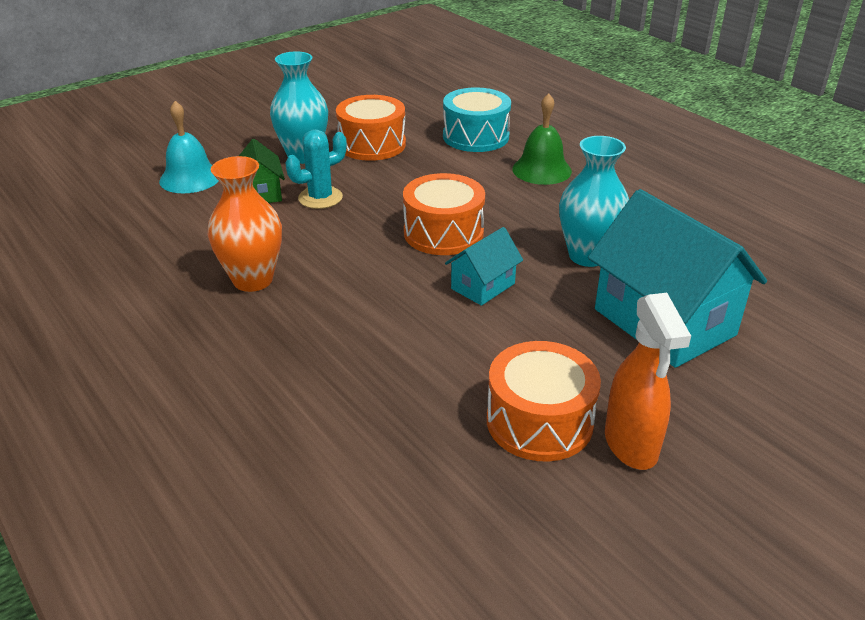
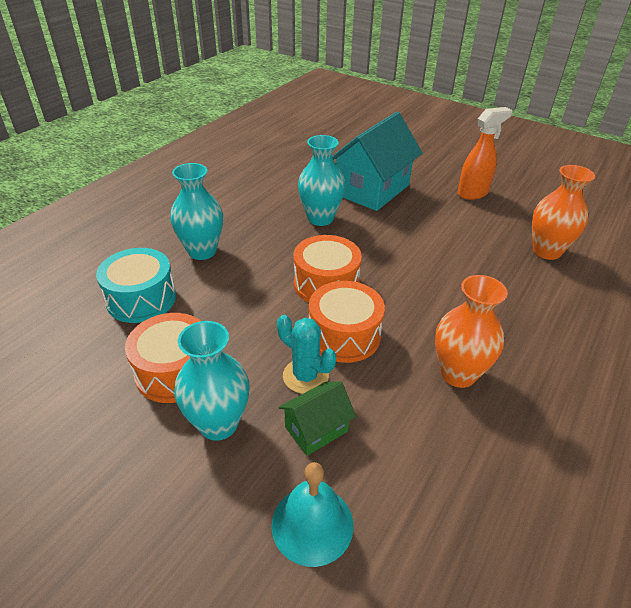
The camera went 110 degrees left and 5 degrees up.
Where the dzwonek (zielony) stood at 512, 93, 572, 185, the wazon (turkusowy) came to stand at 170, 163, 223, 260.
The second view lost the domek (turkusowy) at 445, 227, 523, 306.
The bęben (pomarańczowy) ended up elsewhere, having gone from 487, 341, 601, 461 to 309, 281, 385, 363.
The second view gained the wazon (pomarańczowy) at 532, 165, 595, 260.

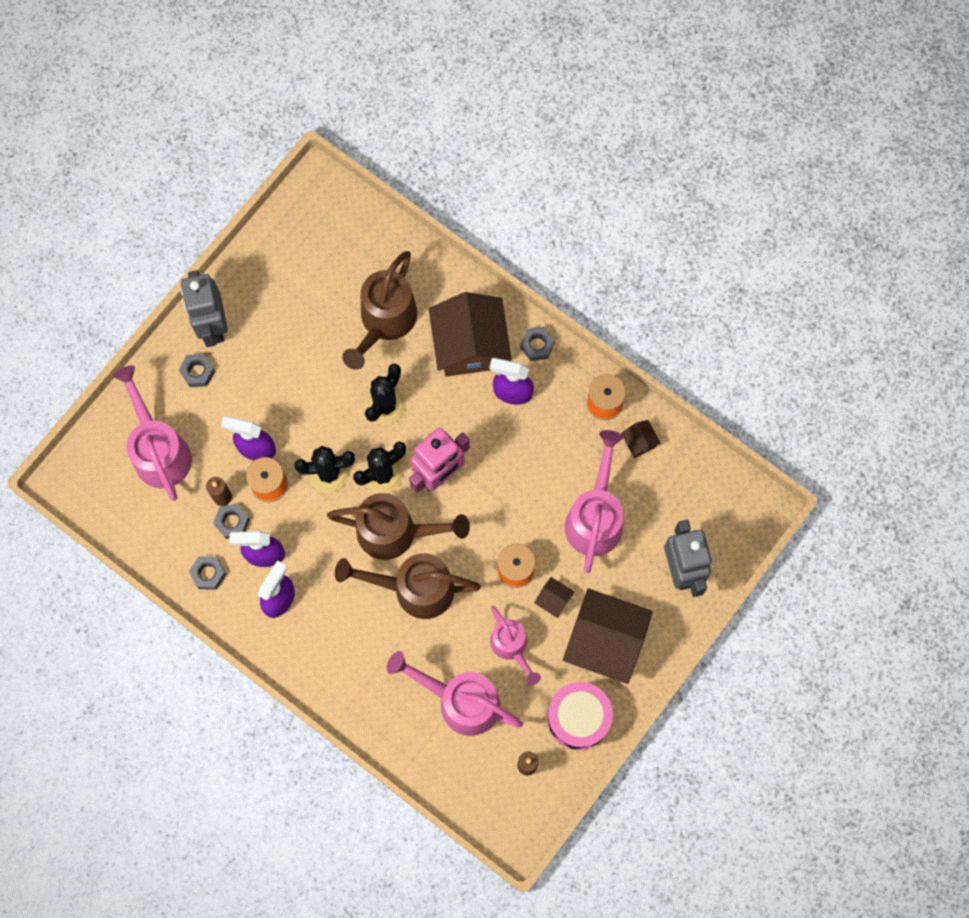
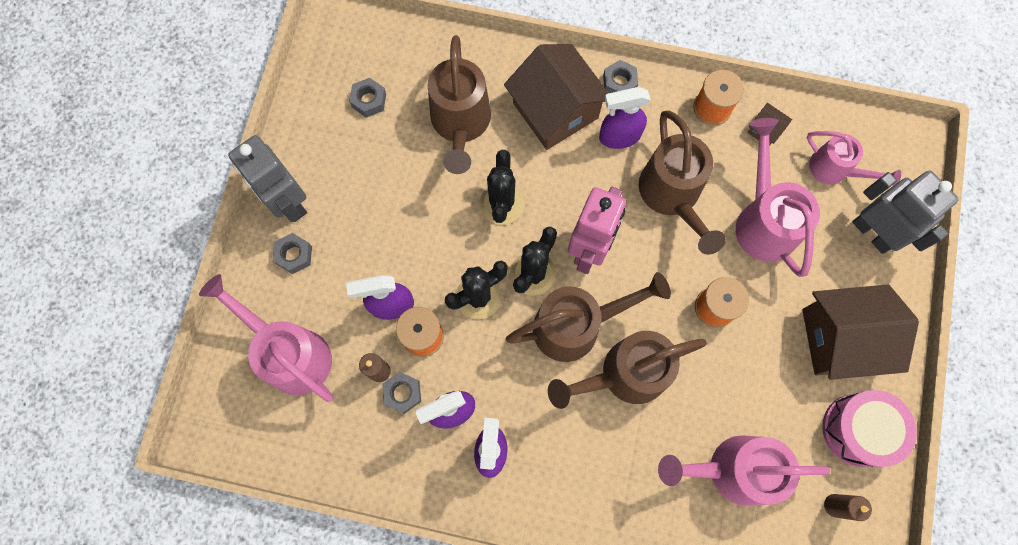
The camera went 25 degrees left and 0 degrees up.
The nakrętka (szary) ended up elsewhere, having gone from 189, 556, 226, 590 to 349, 78, 386, 118.
The second view lost the domek (brązowy) at 534, 577, 575, 618.
The konewka (różowy) ended up elsewhere, having gone from 490, 606, 541, 685 to 807, 131, 901, 186.
The second view gained the konewka (brązowy) at 639, 110, 726, 255.

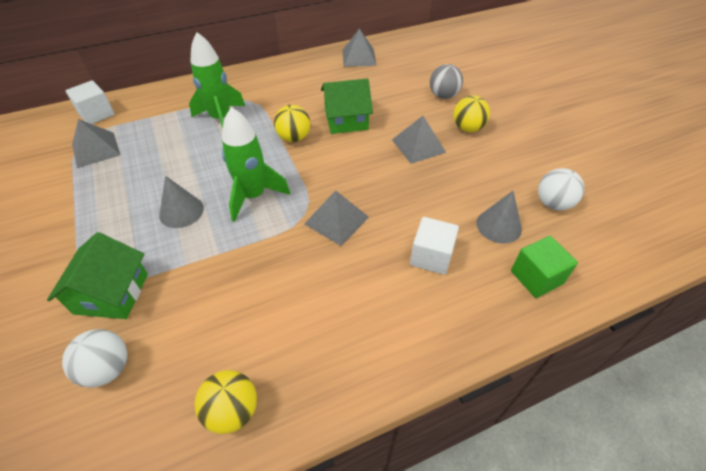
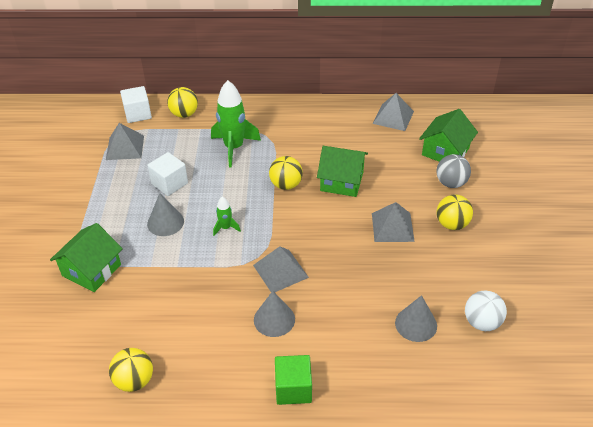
The camera went 25 degrees right and 5 degrees down.
The size of the rakieta (zielony) at 222, 107, 290, 222 changed by a factor of 0.48.
The sześcian (biały) ended up elsewhere, having gone from 410, 217, 459, 275 to 147, 152, 188, 196.
The sześcian (zielony) ended up elsewhere, having gone from 511, 236, 578, 298 to 275, 355, 312, 405.
The second view lost the piłka (biały) at 62, 329, 127, 388.
The second view gained the piłka (żółty) at 167, 87, 198, 118.
The second view gained the domek (zielony) at 419, 109, 478, 162.
The second view gained the stożek (szary) at 254, 291, 295, 337.

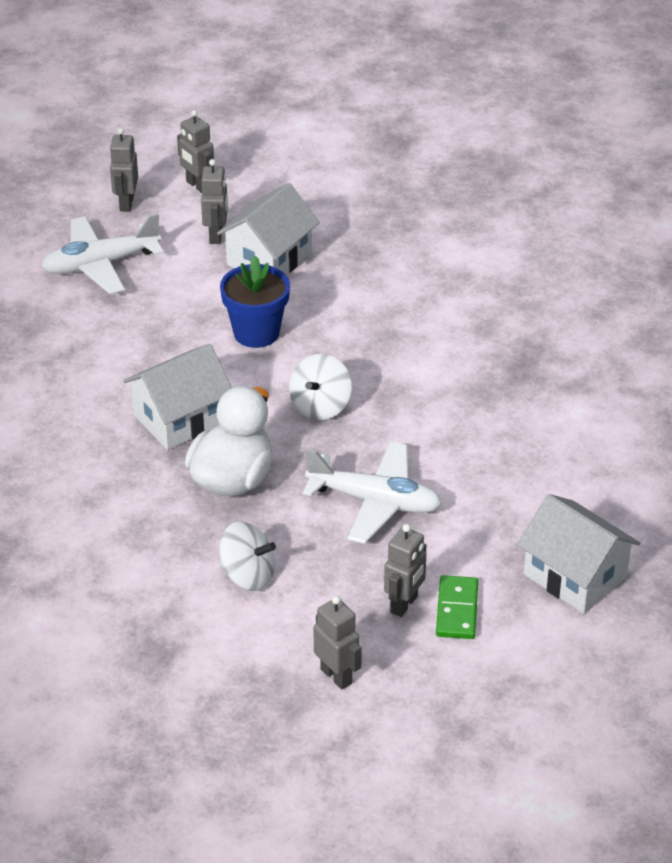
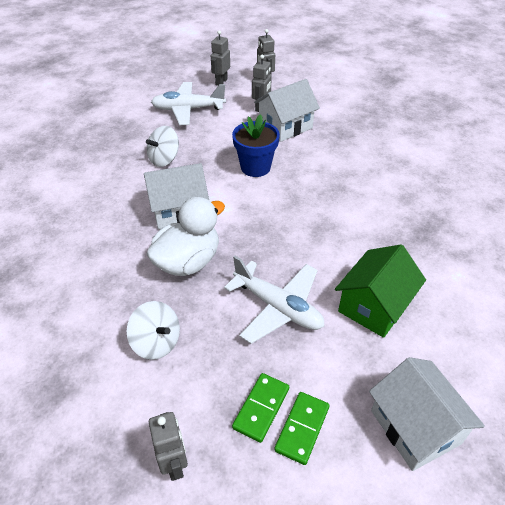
The camera went 20 degrees right and 5 degrees up.
The bączek (biały) ended up elsewhere, having gone from 289, 354, 352, 420 to 146, 126, 179, 167.
Where the robot (szary) stood at 384, 524, 426, 617, the kostka domina (zielony) came to stand at 232, 373, 289, 443.
The second view gained the domek (zielony) at 335, 244, 426, 338.

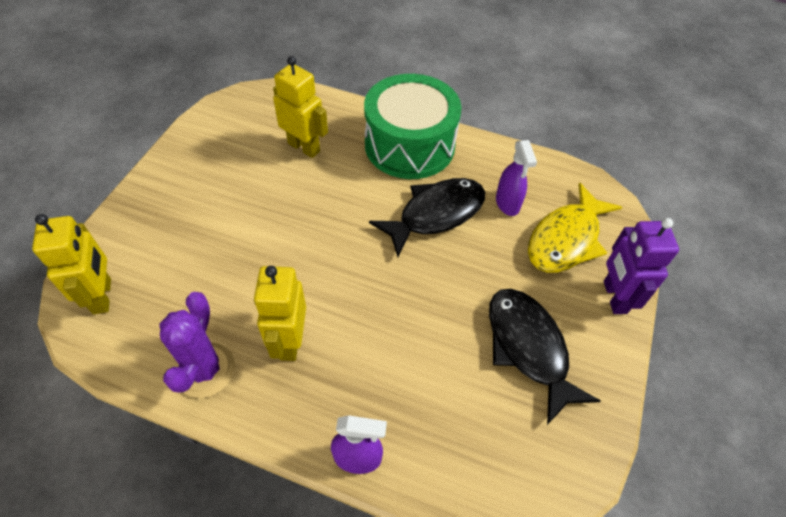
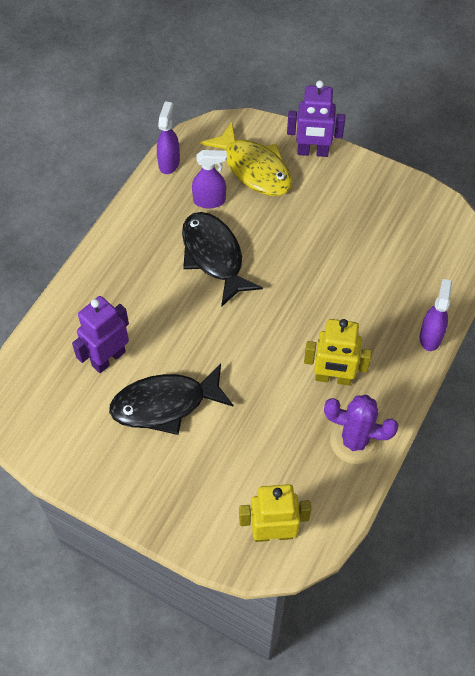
The camera went 80 degrees left and 5 degrees up.
What was the robot (żółty) at 273, 56, 328, 158 turned into the robot (fioletowy) at 72, 296, 129, 373.
The second view lost the bęben (zielony) at 364, 74, 461, 179.
The ryba (czarny) ended up elsewhere, having gone from 489, 289, 601, 425 to 109, 364, 234, 435.
The second view gained the spryskiwacz (fioletowy) at 157, 102, 180, 174.

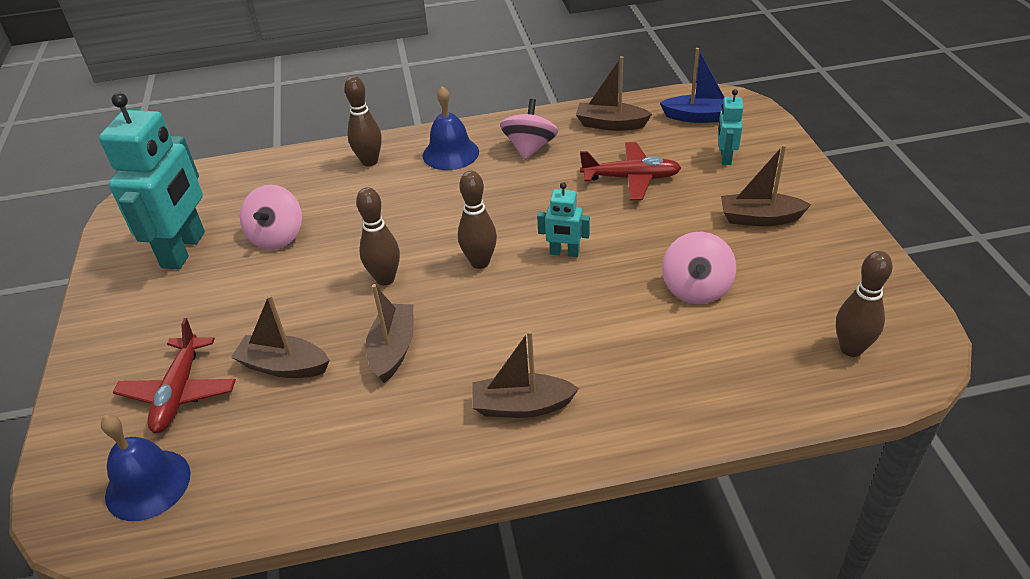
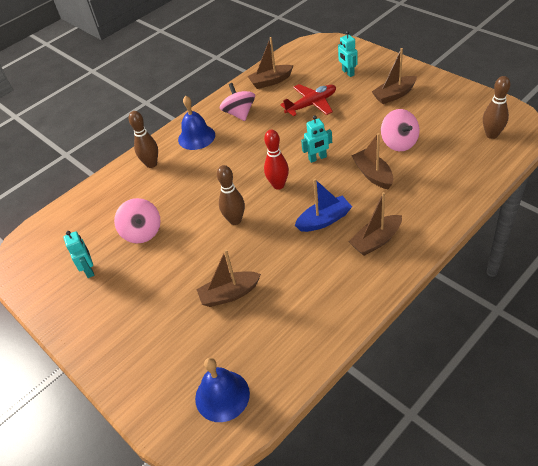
The camera went 30 degrees left and 5 degrees up.
The łódka (niebieski) ended up elsewhere, having gone from 660, 48, 724, 123 to 295, 179, 352, 232.
The size of the robot (turkusowy) at 99, 93, 205, 270 changed by a factor of 0.47.
What was the kręgiel (brązowy) at 458, 171, 497, 269 turned into the kręgiel (czerwony) at 264, 130, 289, 190.
The łódka (brązowy) ended up elsewhere, having gone from 366, 284, 414, 383 to 351, 133, 394, 189.
The second view lost the samolot (czerwony) at 113, 318, 236, 433.

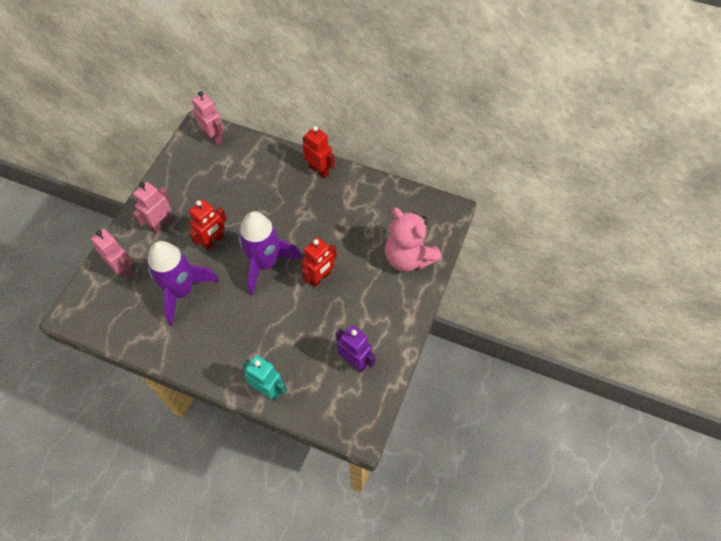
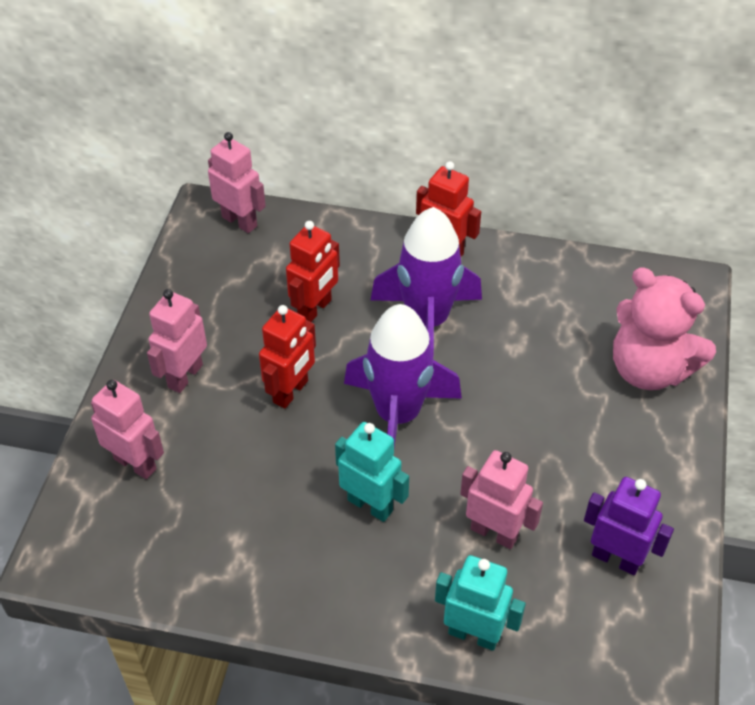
The camera went 10 degrees left and 10 degrees down.
The robot (czerwony) ended up elsewhere, having gone from 302, 237, 337, 288 to 286, 221, 340, 322.
The rakieta (fioletowy) ended up elsewhere, having gone from 148, 241, 219, 326 to 371, 207, 482, 358.
The second view gained the robot (turkusowy) at 335, 422, 409, 522.
The second view gained the robot (różowy) at 460, 450, 543, 549.

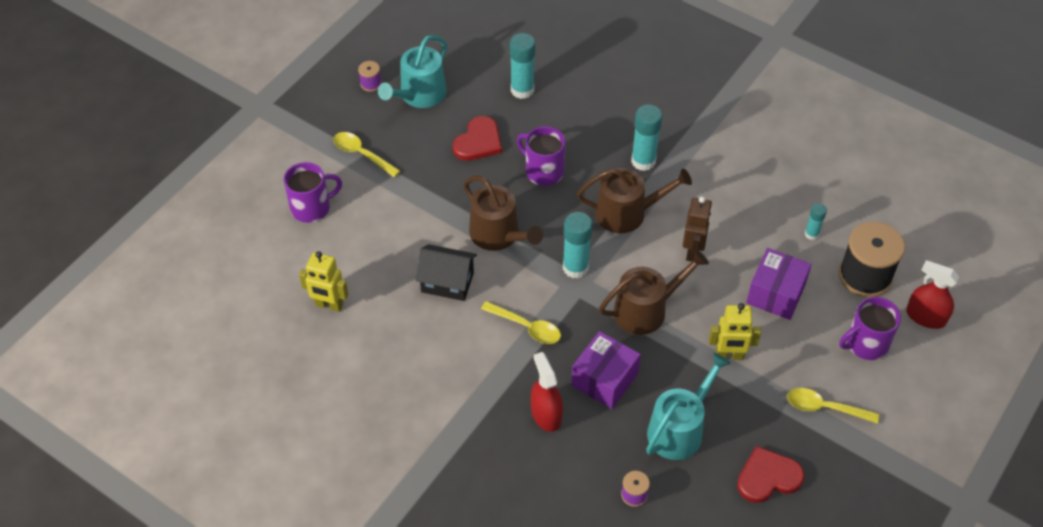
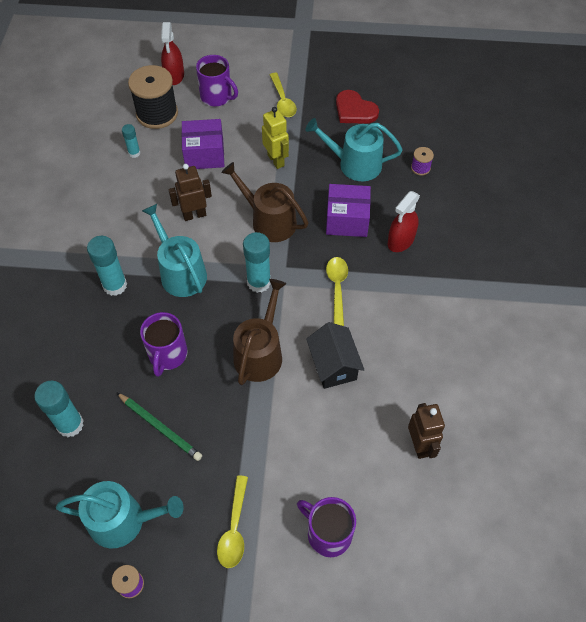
The camera went 120 degrees left and 5 degrees up.
Where the serce (czerwony) stood at 453, 116, 502, 161, the ołówek (zielony) came to stand at 116, 392, 202, 461.
What was the konewka (brązowy) at 577, 168, 692, 233 turned into the konewka (turkusowy) at 142, 204, 207, 297.
What was the robot (żółty) at 299, 251, 348, 312 turned into the robot (brązowy) at 408, 403, 445, 459.

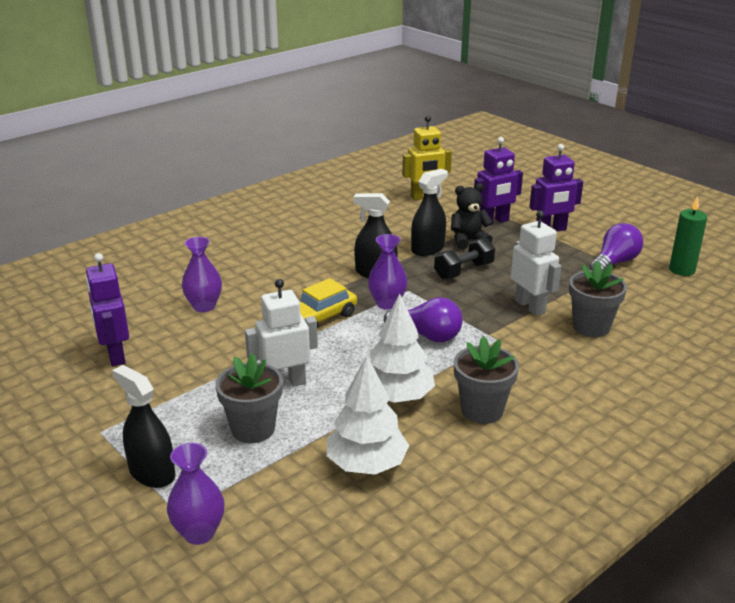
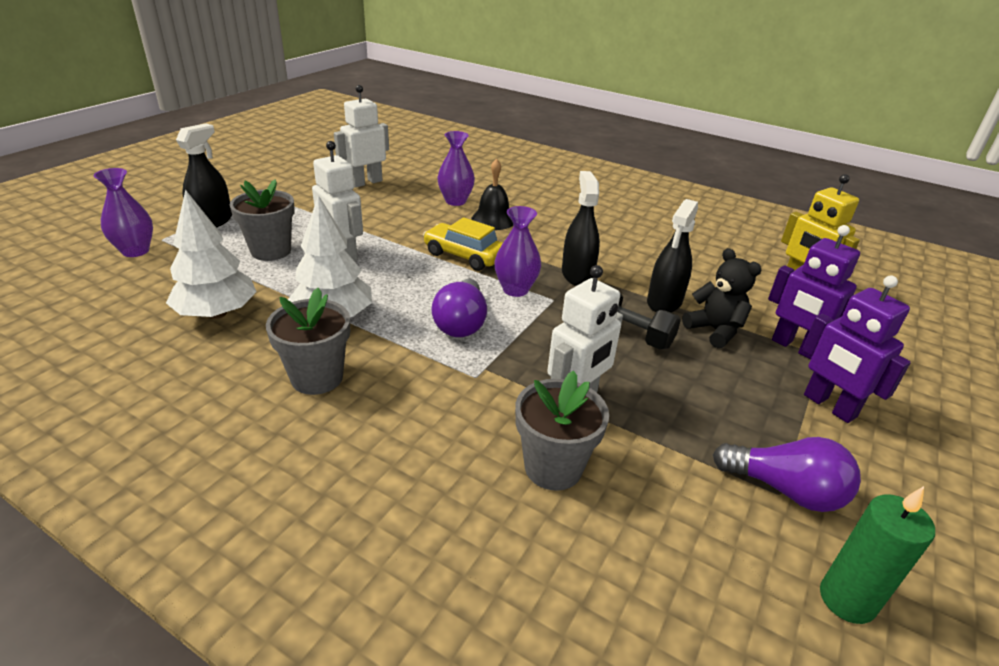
The camera went 70 degrees right and 5 degrees up.
The spryskiwacz (czarny) at 411, 169, 448, 256 ended up facing another way, 90 degrees clockwise from before.
What was the robot (fioletowy) at 86, 253, 129, 366 turned into the robot (biały) at 334, 85, 389, 188.
The second view gained the dzwonek (czarny) at 471, 159, 513, 230.

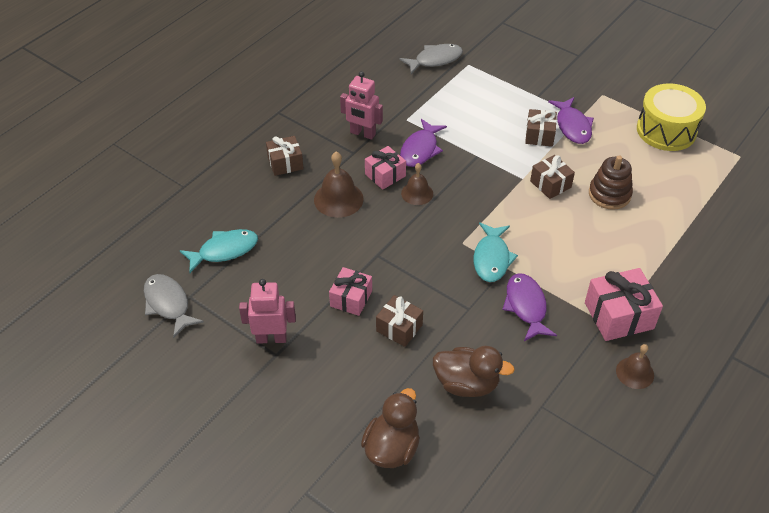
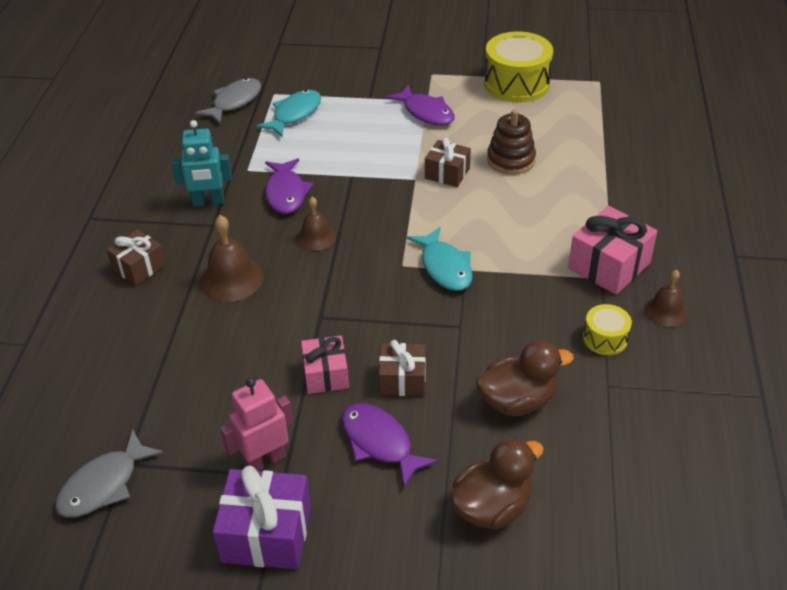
The camera went 30 degrees left and 5 degrees down.
What was the robot (różowy) at 340, 71, 383, 140 turned into the robot (turkusowy) at 171, 120, 232, 207.
The second view lost the prezent (brązowy) at 525, 109, 557, 147.
The second view lost the prezent (różowy) at 365, 146, 406, 190.
The ryba (turkusowy) ended up elsewhere, having gone from 179, 229, 258, 273 to 256, 90, 321, 137.
The ryba (fioletowy) ended up elsewhere, having gone from 502, 273, 557, 341 to 342, 403, 438, 488.
The ryba (szary) at 144, 274, 204, 338 ended up facing another way, 75 degrees counterclockwise from before.
The kaczka (brązowy) at 361, 388, 420, 468 ended up facing another way, 60 degrees clockwise from before.
The second view gained the bęben (żółty) at 583, 304, 632, 355.
The second view gained the prezent (fioletowy) at 213, 466, 311, 570.

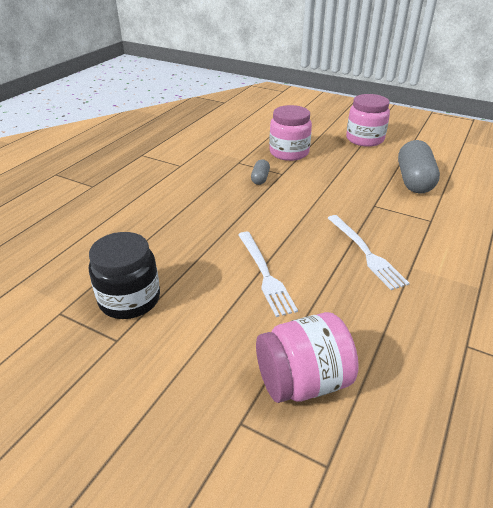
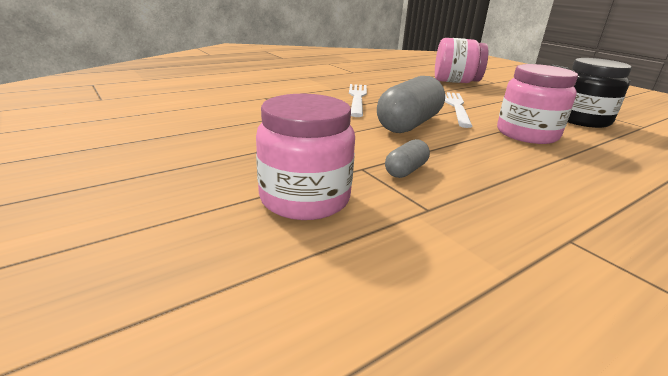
The camera went 155 degrees left and 10 degrees down.
The słoik (różowy) ended up elsewhere, having gone from 346, 94, 390, 147 to 497, 64, 578, 144.
The kapsułka (szary) ended up elsewhere, having gone from 398, 140, 440, 194 to 377, 76, 445, 133.

